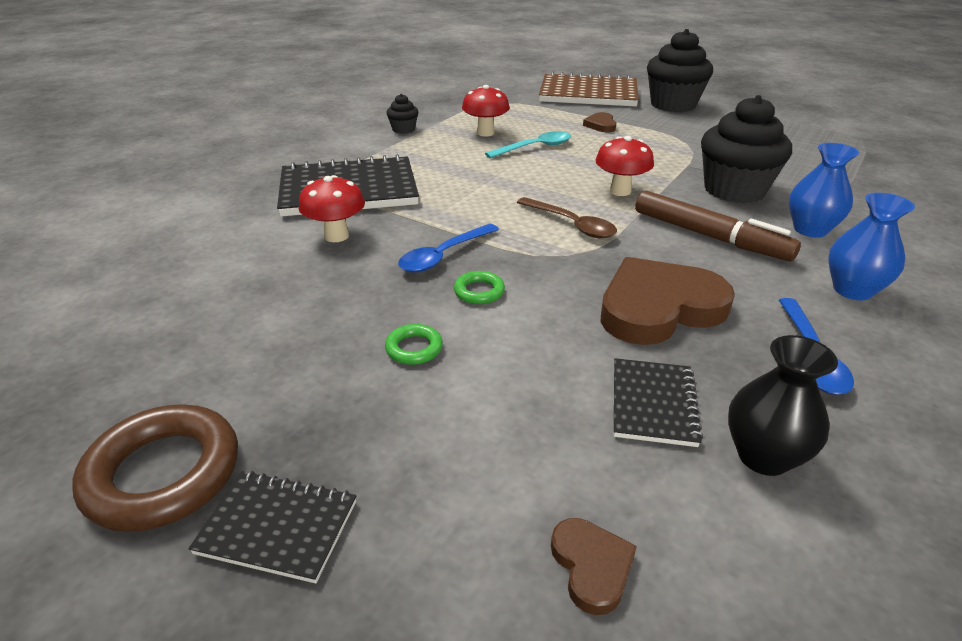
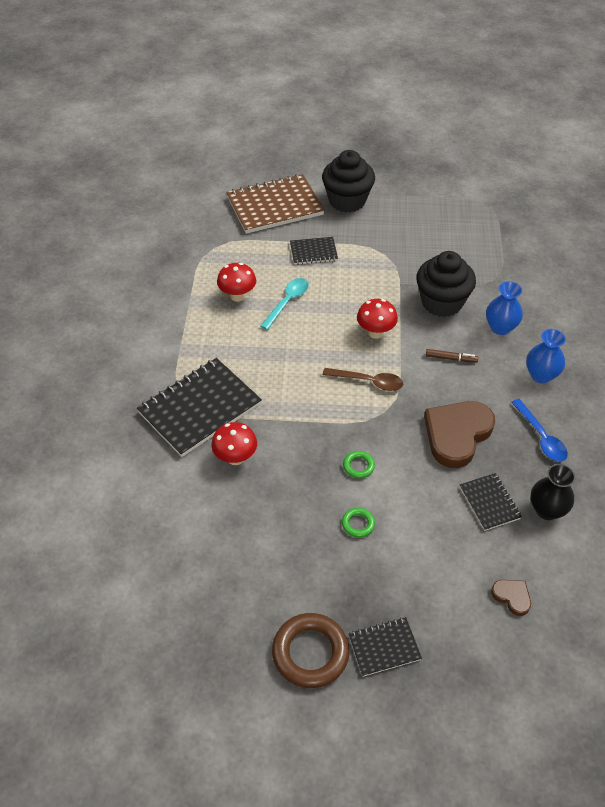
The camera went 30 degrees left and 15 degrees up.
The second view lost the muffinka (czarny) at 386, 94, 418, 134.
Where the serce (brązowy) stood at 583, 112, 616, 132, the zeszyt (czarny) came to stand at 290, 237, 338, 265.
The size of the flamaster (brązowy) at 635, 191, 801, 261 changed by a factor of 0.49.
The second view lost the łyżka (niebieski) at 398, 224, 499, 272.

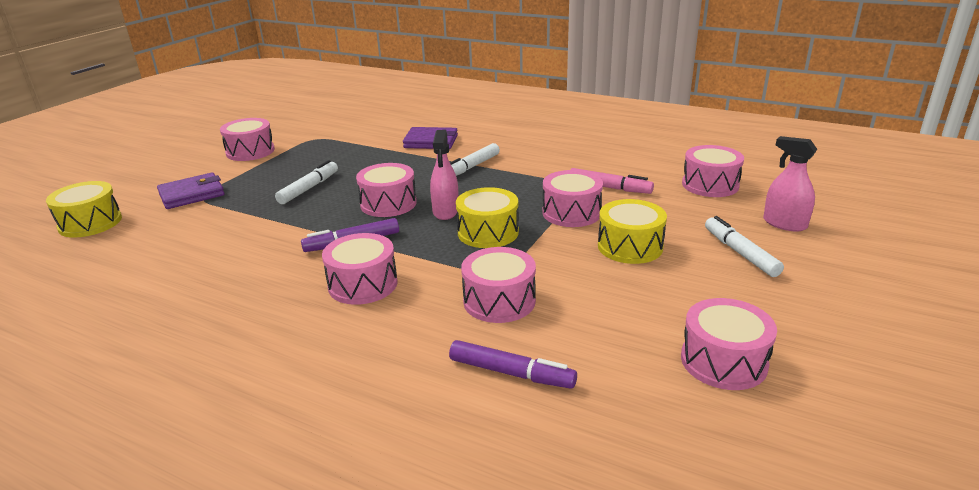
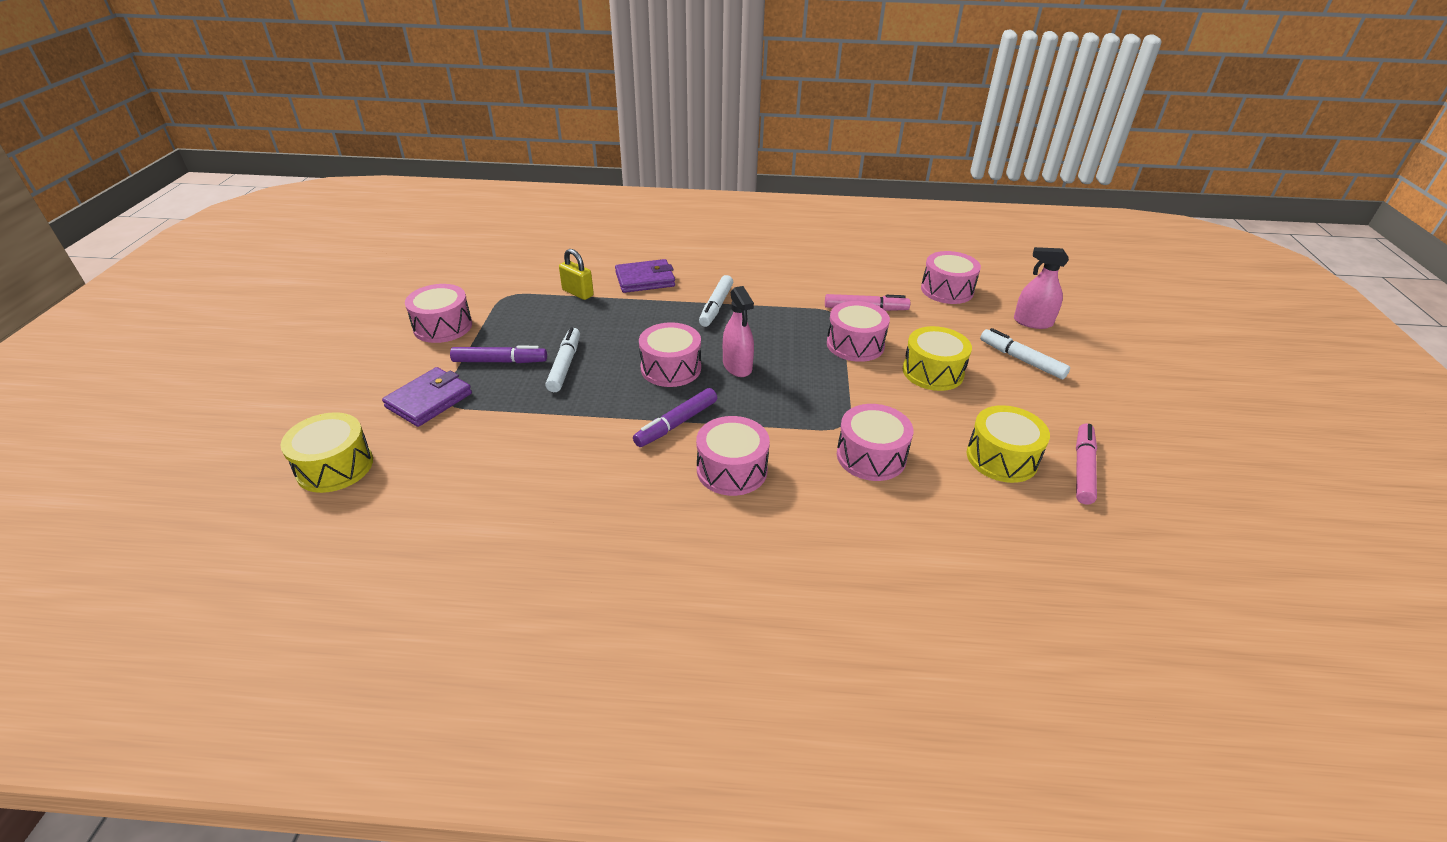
The camera went 25 degrees left and 10 degrees up.
The bęben (żółty) ended up elsewhere, having gone from 456, 187, 519, 248 to 967, 405, 1050, 483.
Where the bęben (różowy) stood at 681, 298, 777, 390, the flamaster (różowy) came to stand at 1076, 424, 1097, 505.
The flamaster (fioletowy) ended up elsewhere, having gone from 449, 340, 577, 389 to 450, 346, 547, 363.
The second view gained the kłódka (żółty) at 559, 249, 594, 300.

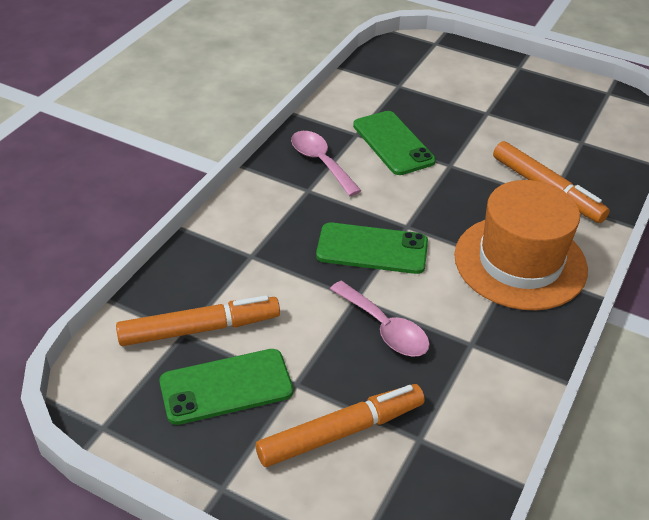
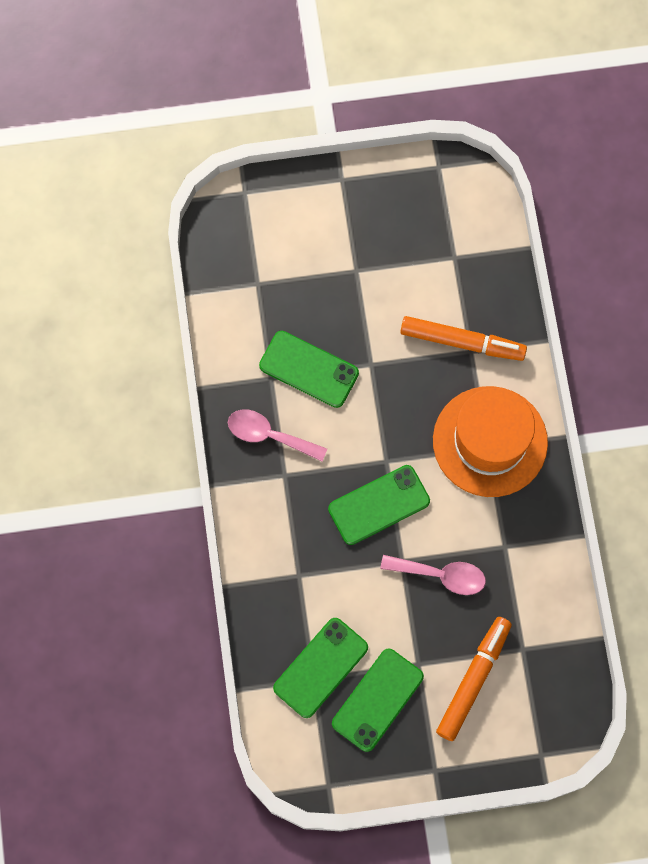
The camera went 35 degrees left and 30 degrees up.
Where the flamaster (pomarańczowy) stood at 116, 295, 280, 346, the telefon (zielony) came to stand at 273, 618, 368, 718.

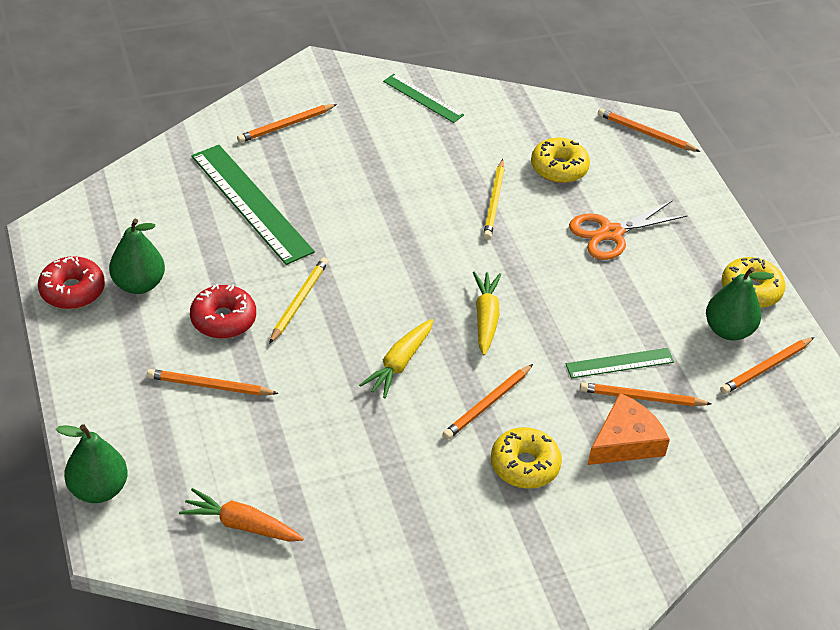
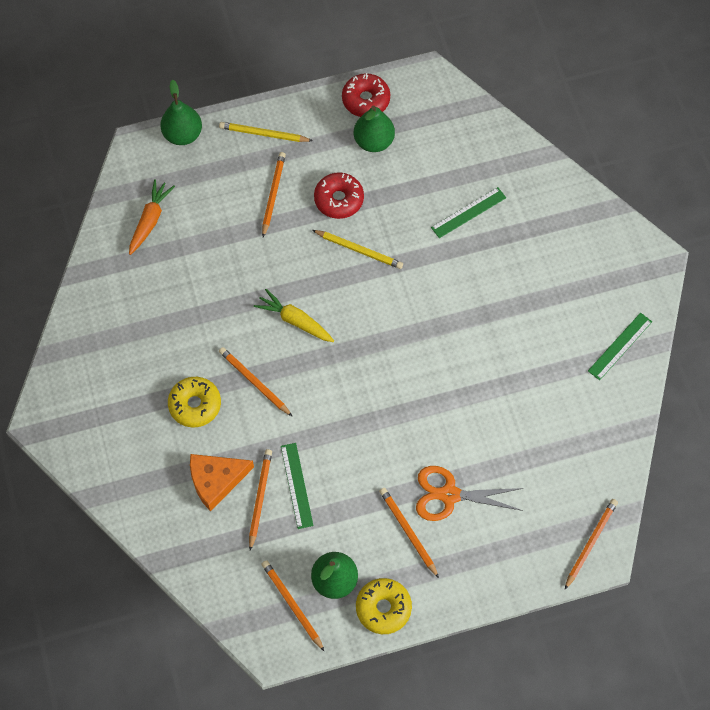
The camera went 95 degrees right and 20 degrees up.
The ołówek (pomarańczowy) ended up elsewhere, having gone from 237, 104, 337, 143 to 379, 488, 439, 578.
The second view lost the donut (żółty) at 531, 138, 590, 183.
The size of the linijka (zielony) at 191, 145, 315, 265 changed by a factor of 0.54.
The ołówek (żółty) ended up elsewhere, having gone from 483, 159, 505, 240 to 219, 122, 313, 142.
The nożyczki (pomarańczowy) at 569, 200, 688, 260 ended up facing another way, 60 degrees counterclockwise from before.
The second view lost the marchewka (żółty) at 473, 271, 501, 355.
The ser (pomarańczowy) at 587, 393, 670, 465 ended up facing another way, 105 degrees clockwise from before.

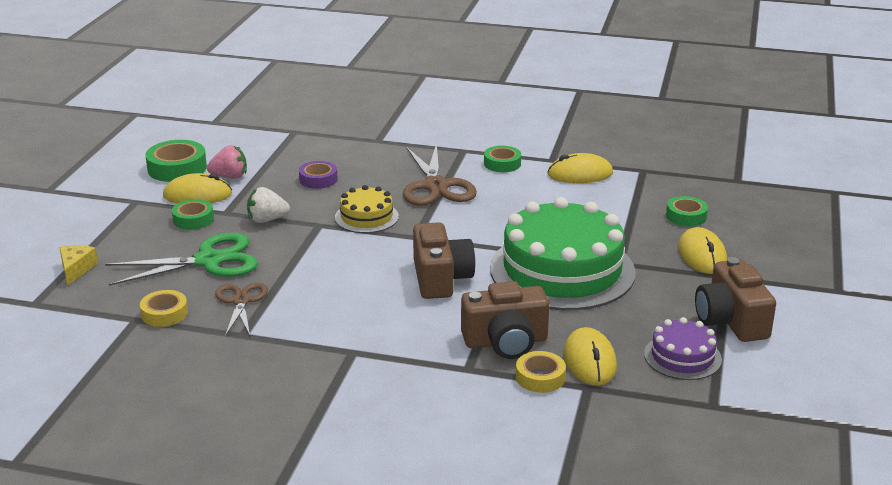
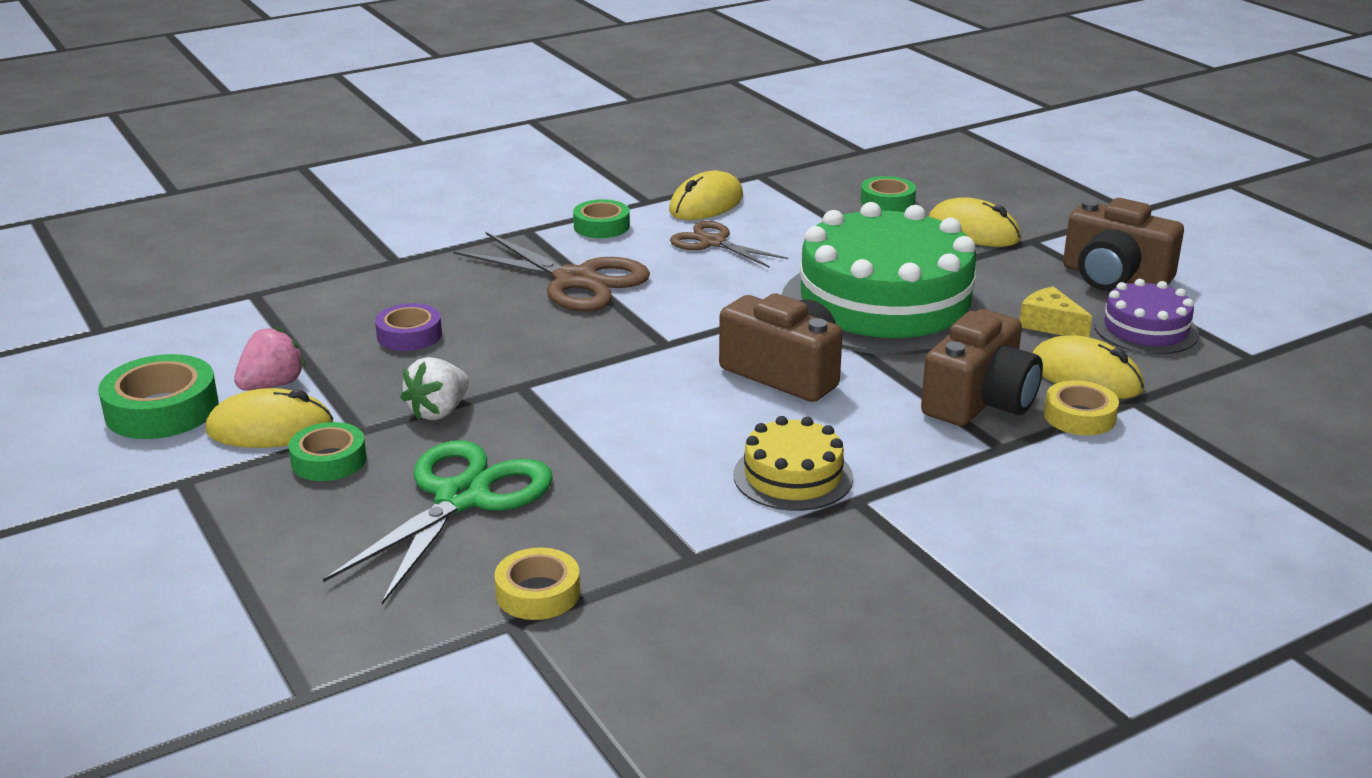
The camera went 45 degrees left and 0 degrees up.
The myszka (żółty) at 163, 173, 232, 204 ended up facing another way, 45 degrees clockwise from before.
The tort (żółty) ended up elsewhere, having gone from 335, 185, 399, 233 to 733, 416, 853, 511.
The ser (żółty) ended up elsewhere, having gone from 59, 245, 98, 286 to 1020, 286, 1092, 337.
The nożyczki (brązowy) ended up elsewhere, having gone from 215, 283, 268, 336 to 670, 221, 788, 268.

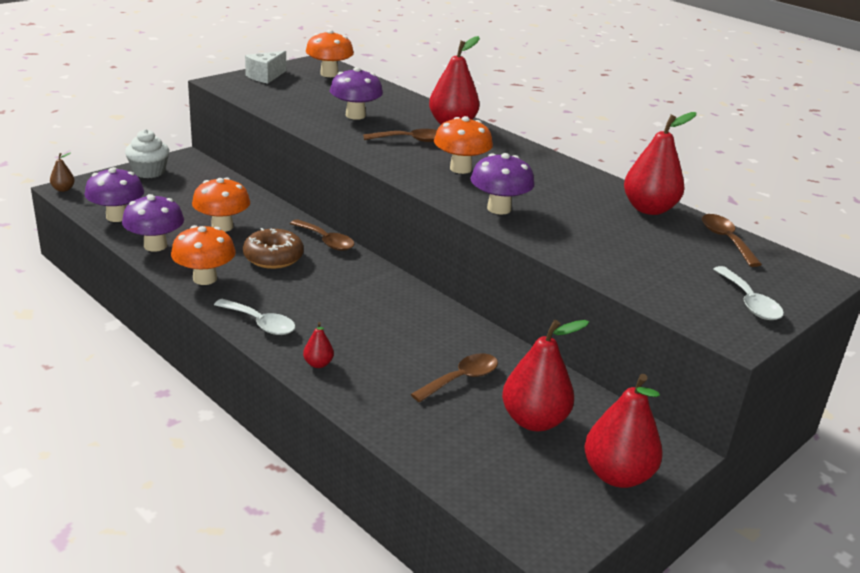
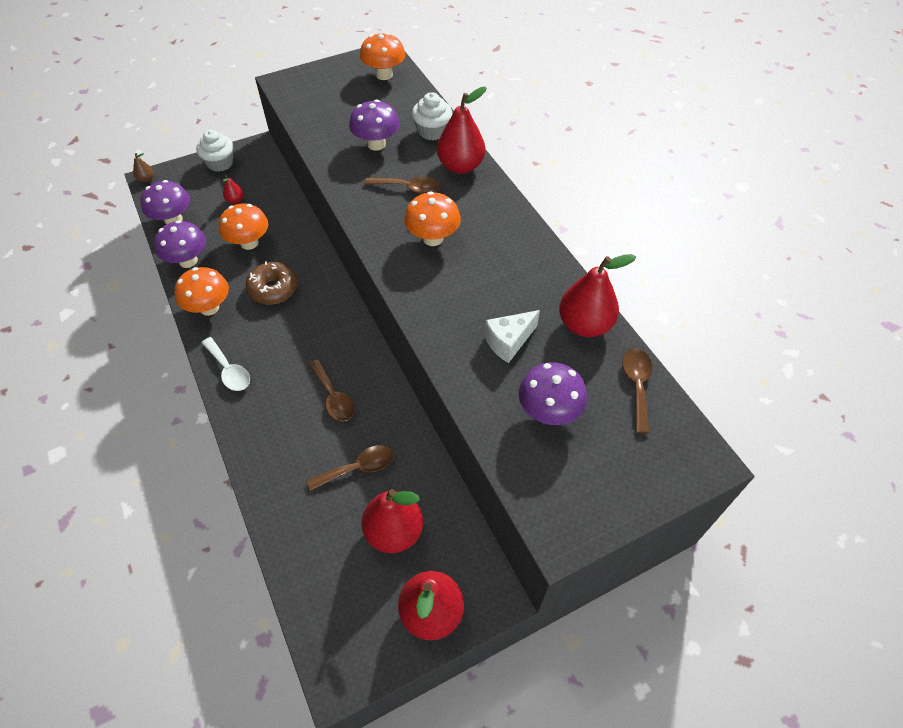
The camera went 20 degrees right and 25 degrees up.
The ser (biały) ended up elsewhere, having gone from 245, 51, 286, 84 to 484, 310, 540, 363.
The grzyb (fioletowy) ended up elsewhere, having gone from 470, 153, 535, 215 to 519, 362, 587, 425.
The łyżka (brązowy) ended up elsewhere, having gone from 290, 219, 354, 251 to 309, 359, 355, 422.
The second view lost the łyżka (biały) at 713, 266, 784, 320.
The gruszka (czerwony) ended up elsewhere, having gone from 303, 322, 334, 368 to 223, 175, 243, 204.
The second view gained the muffinka (biały) at 412, 92, 452, 140.

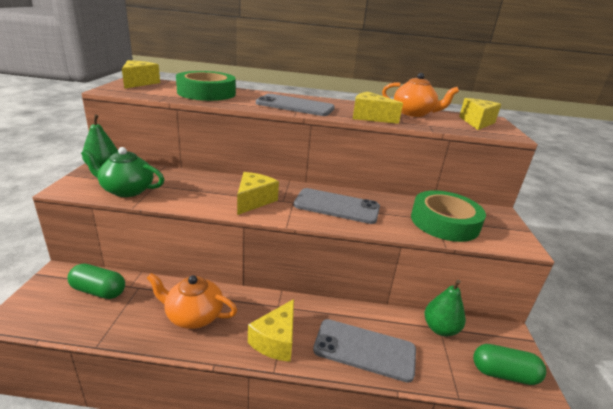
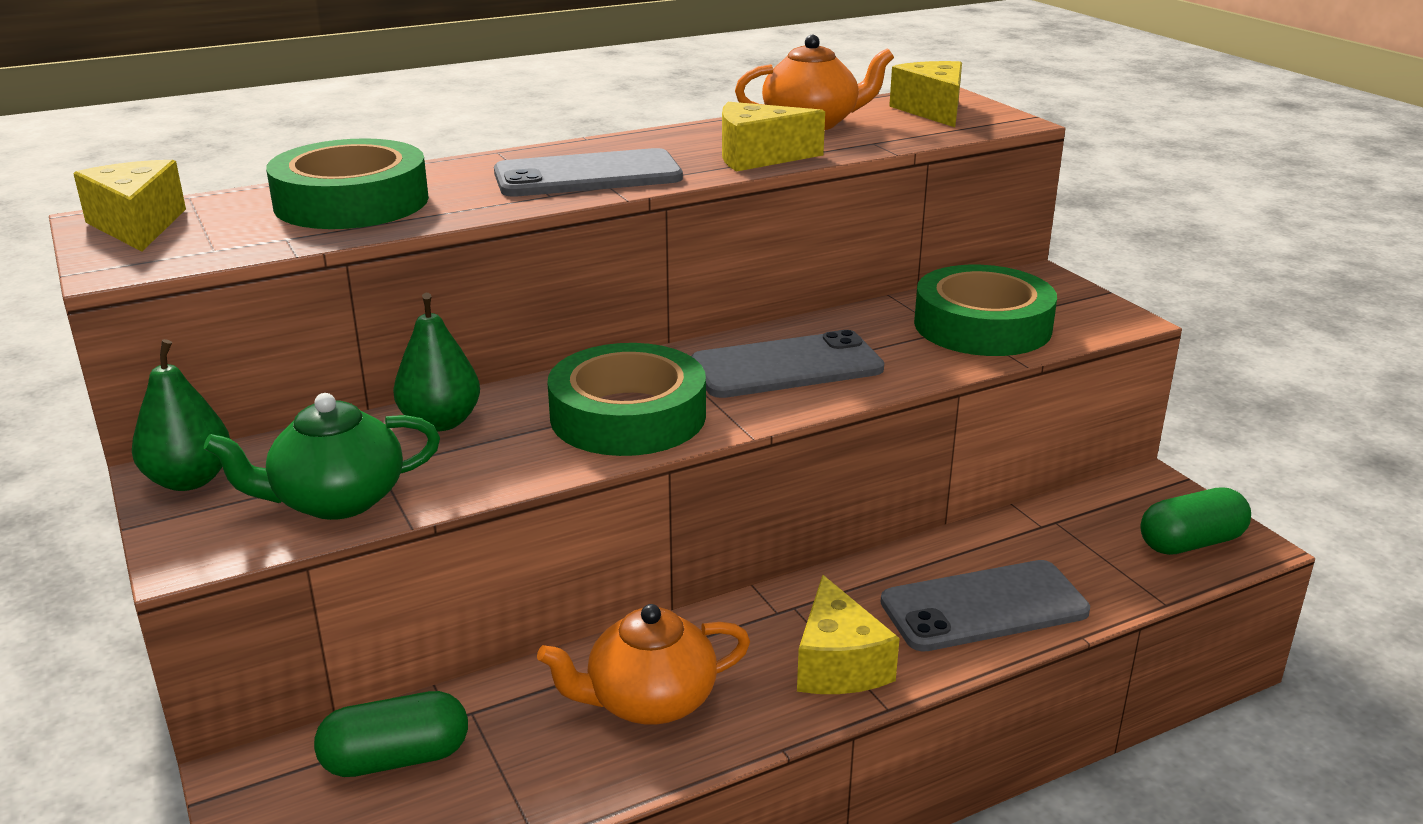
The camera went 30 degrees left and 0 degrees up.
Where the ser (żółty) stood at 237, 172, 279, 215, the taśma klejąca (zielony) came to stand at 547, 343, 706, 456.
The gruszka (zielony) ended up elsewhere, having gone from 425, 279, 466, 336 to 393, 293, 480, 431.

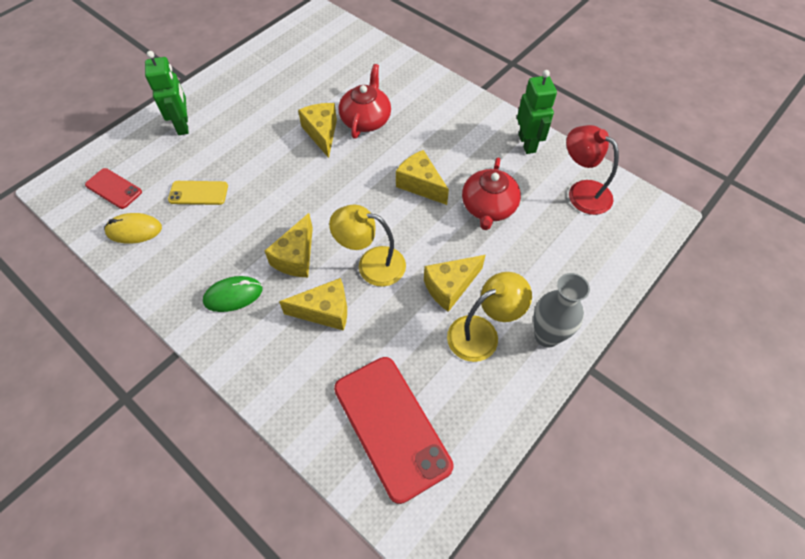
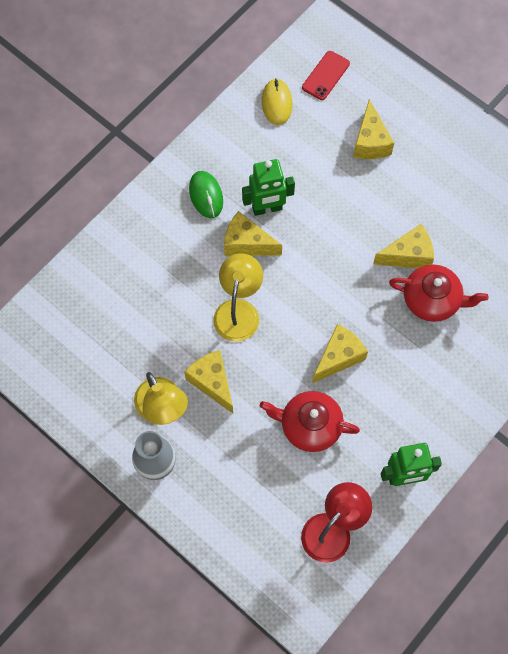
The camera went 90 degrees right and 10 degrees up.
The robot (zielony) ended up elsewhere, having gone from 145, 51, 189, 135 to 242, 159, 295, 216.
The second view lost the telefon (żółty) at 168, 181, 228, 205.
The ser (żółty) ended up elsewhere, having gone from 279, 278, 347, 331 to 353, 99, 394, 159.
The second view lost the telefon (czerwony) at 334, 357, 453, 504.

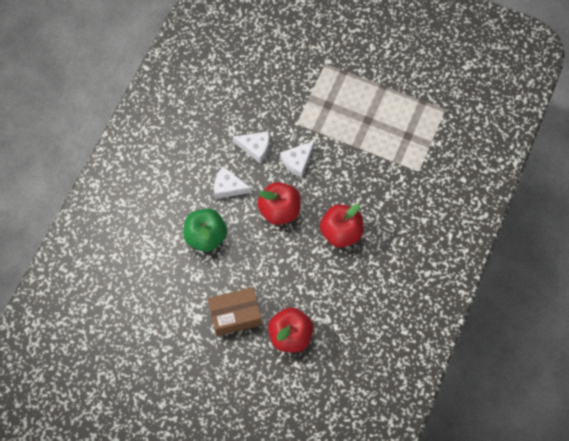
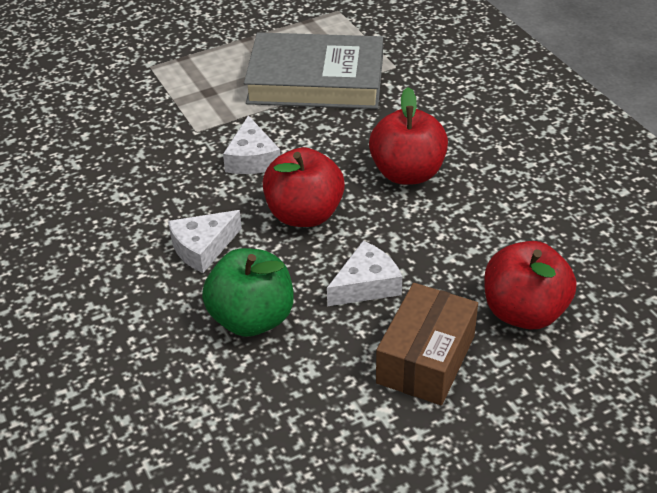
The camera went 50 degrees left and 25 degrees down.
The ser (biały) ended up elsewhere, having gone from 233, 131, 269, 164 to 327, 241, 402, 306.
The second view gained the książka (szary) at 244, 32, 383, 109.

